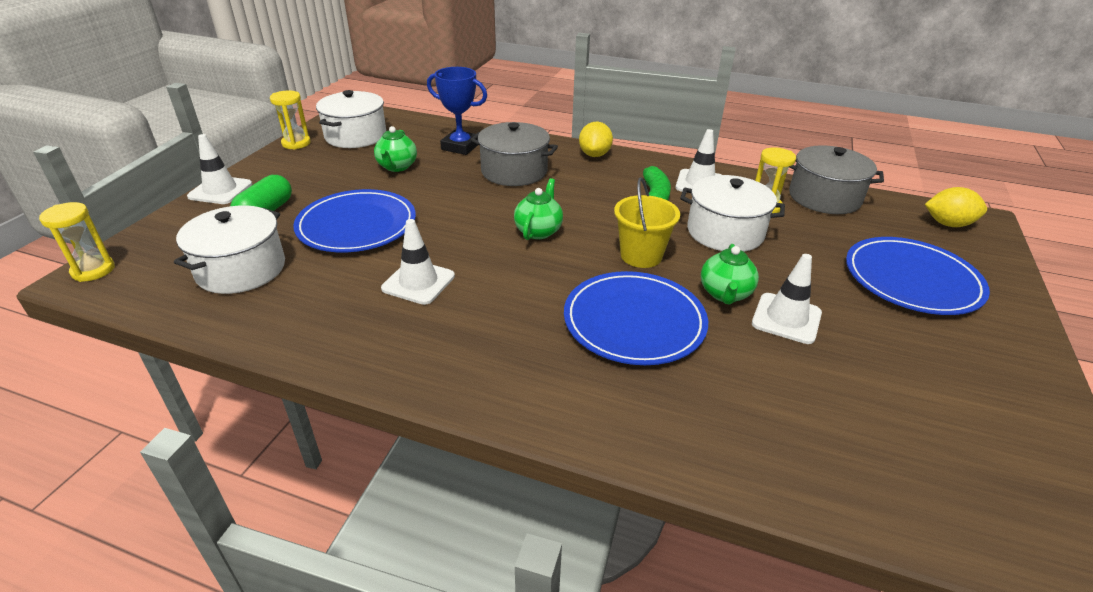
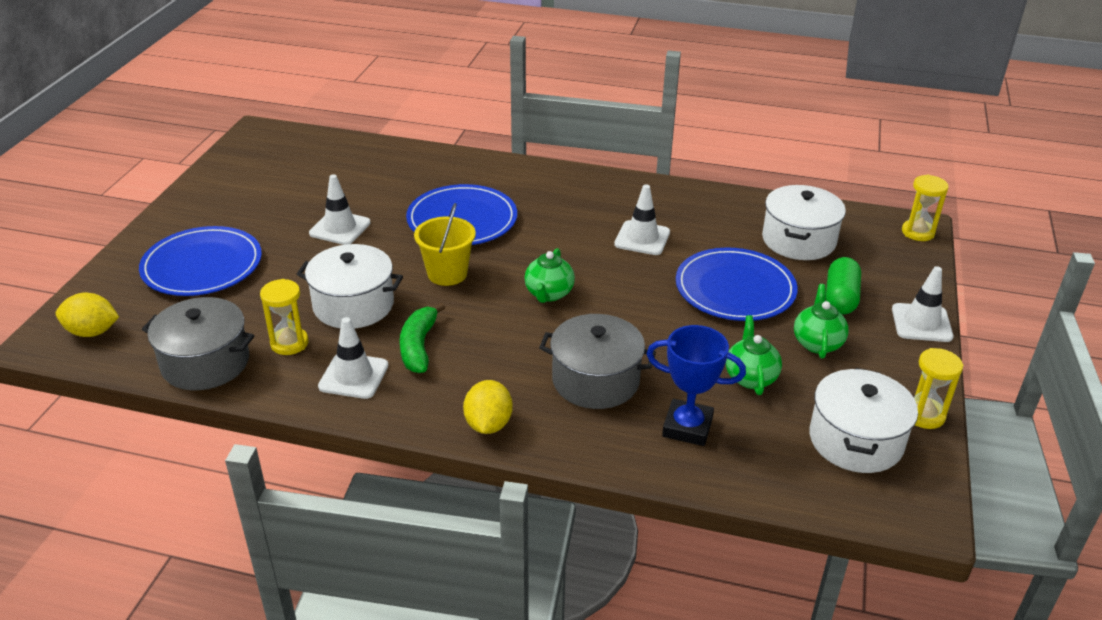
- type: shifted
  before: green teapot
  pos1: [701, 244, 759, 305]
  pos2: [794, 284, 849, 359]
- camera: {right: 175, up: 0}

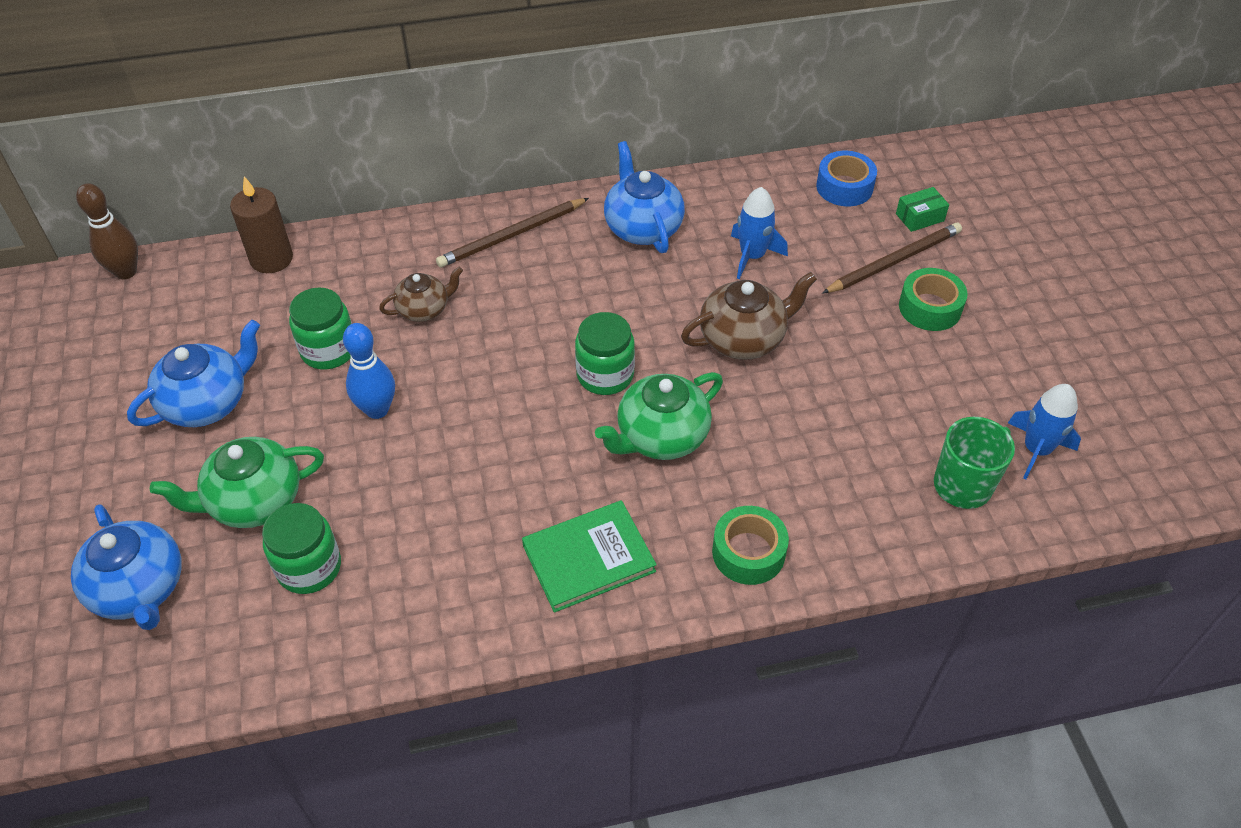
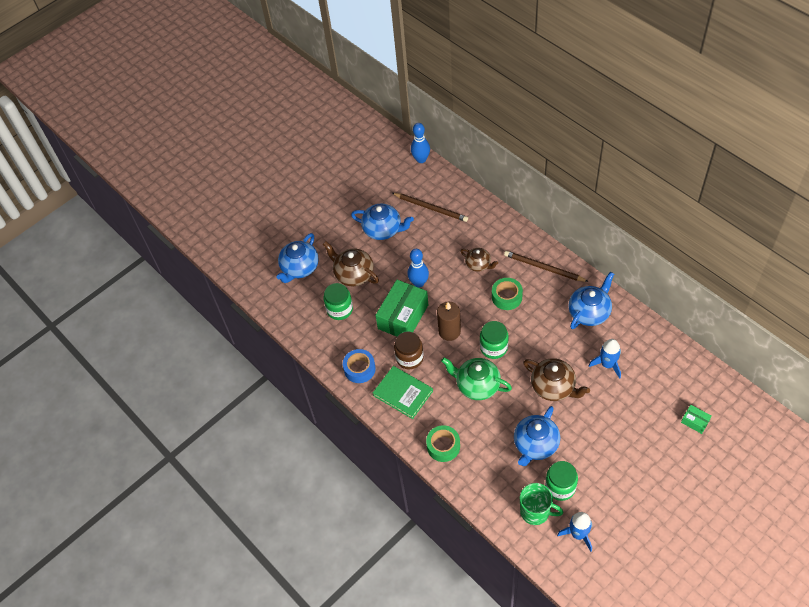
- type: repainted
  before: brown bowling pin
  after: blue bowling pin
  pos1: [76, 183, 138, 279]
  pos2: [411, 123, 430, 163]
- type: repainted
  before: green teapot
  after: brown teapot
  pos1: [150, 437, 324, 528]
  pos2: [323, 241, 379, 286]
- type: shifted
  before: brown candle
  pos1: [230, 176, 293, 273]
  pos2: [437, 302, 461, 341]
- type: shifted
  before: green jar
  pos1: [289, 288, 352, 369]
  pos2: [545, 461, 578, 501]
- type: shifted
  before: blue tape
  pos1: [816, 151, 877, 206]
  pos2: [343, 349, 376, 383]
- type: shifted
  before: brown pencil
  pos1: [822, 223, 962, 294]
  pos2: [392, 193, 468, 222]
- type: shifted
  before: green tape
  pos1: [899, 268, 968, 331]
  pos2: [492, 278, 523, 310]
- type: new
  after: green box
  pos2: [375, 280, 428, 337]
- type: new
  after: brown jar
  pos2: [394, 332, 424, 369]
- type: new
  after: blue teapot
  pos2: [514, 406, 560, 466]
- camera: {right: 65, up: 5}

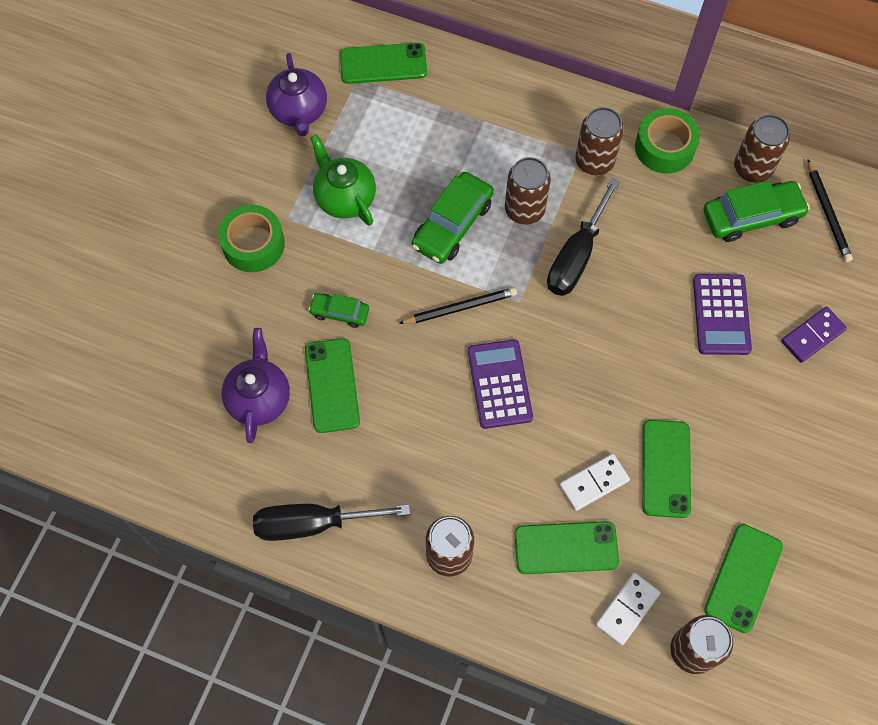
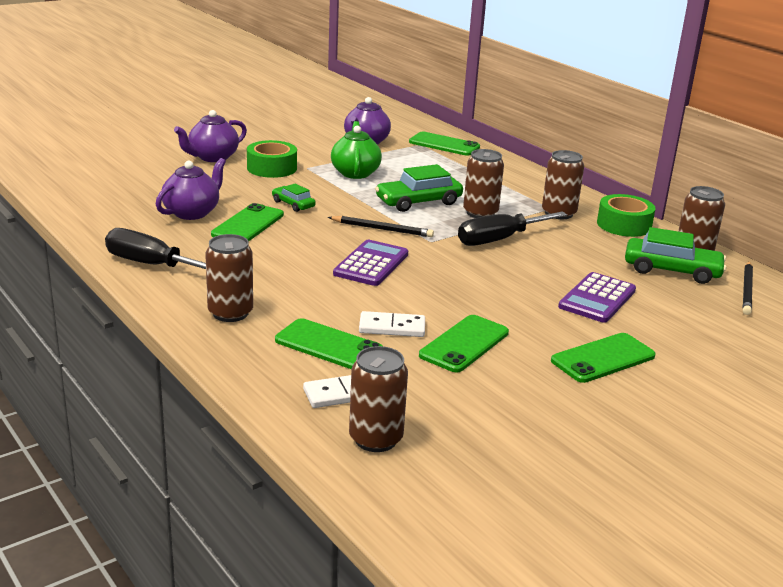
- type: shifted
  before: green phone
  pos1: [704, 524, 783, 633]
  pos2: [551, 333, 656, 383]
- type: gone
  before: purple domino
  pos1: [781, 307, 847, 363]
- type: new
  after: purple teapot
  pos2: [174, 110, 247, 162]
- camera: {right: 30, up: -40}

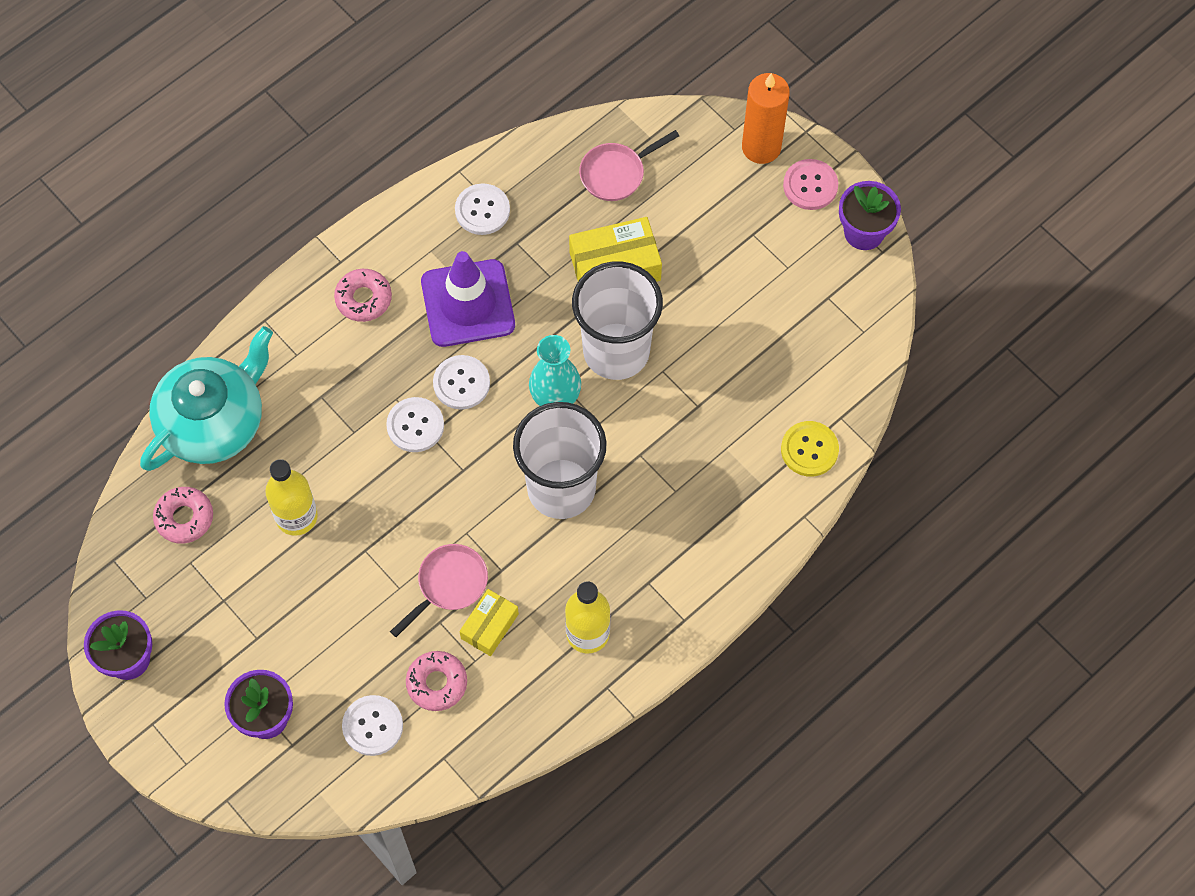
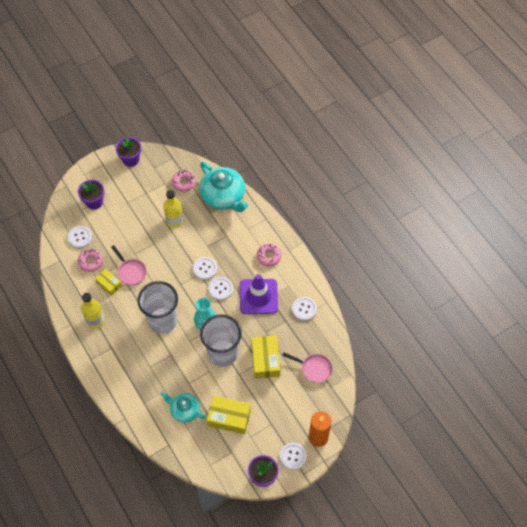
- type: rotated
  before: pink pan
  pos1: [579, 130, 679, 201]
  pos2: [282, 352, 333, 383]
  turn: 135
- type: gone
  before: yellow button
  pos1: [781, 421, 839, 477]
- type: repainted
  before: pink button
  after: white button
  pos1: [783, 159, 838, 210]
  pos2: [280, 443, 307, 470]
- type: new
  after: turquoise teapot
  pos2: [161, 392, 206, 423]
- type: new
  after: yellow box
  pos2: [207, 396, 251, 434]
- camera: {right: 100, up: -5}

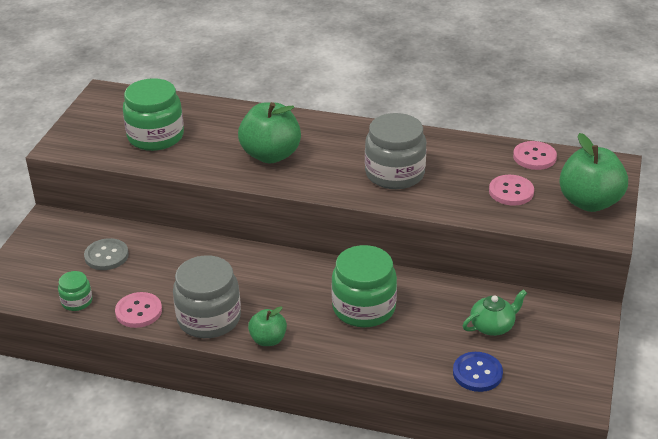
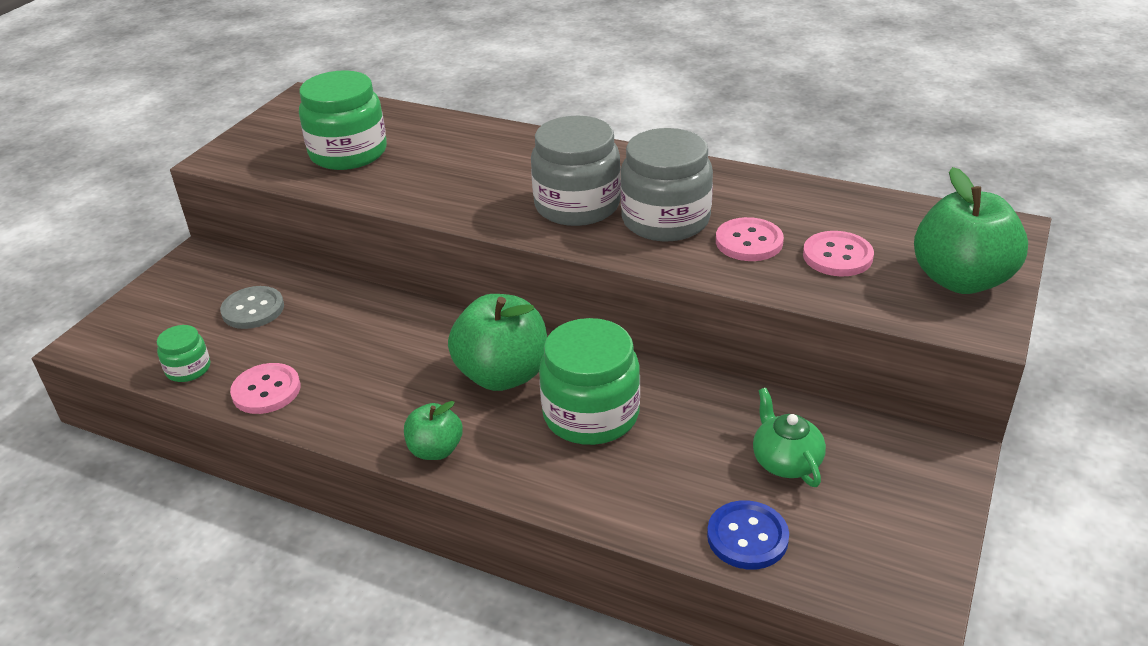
- type: shifted
  before: grey jar
  pos1: [173, 255, 241, 338]
  pos2: [531, 116, 621, 226]
- type: shifted
  before: green apple
  pos1: [238, 102, 301, 164]
  pos2: [448, 294, 547, 391]
- type: rotated
  before: green teapot
  pos1: [463, 289, 527, 336]
  pos2: [753, 388, 826, 487]
  turn: -90
- type: shifted
  before: pink button
  pos1: [513, 141, 557, 170]
  pos2: [716, 217, 784, 261]
- camera: {right: 10, up: 0}

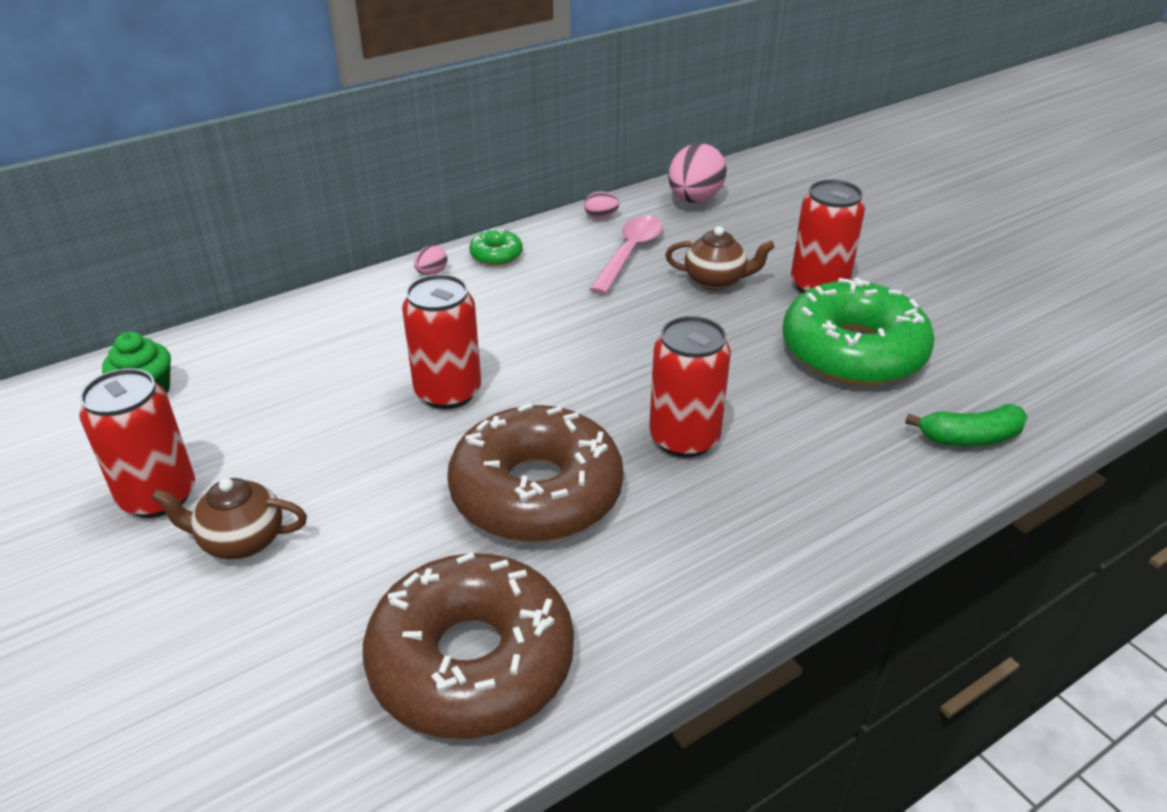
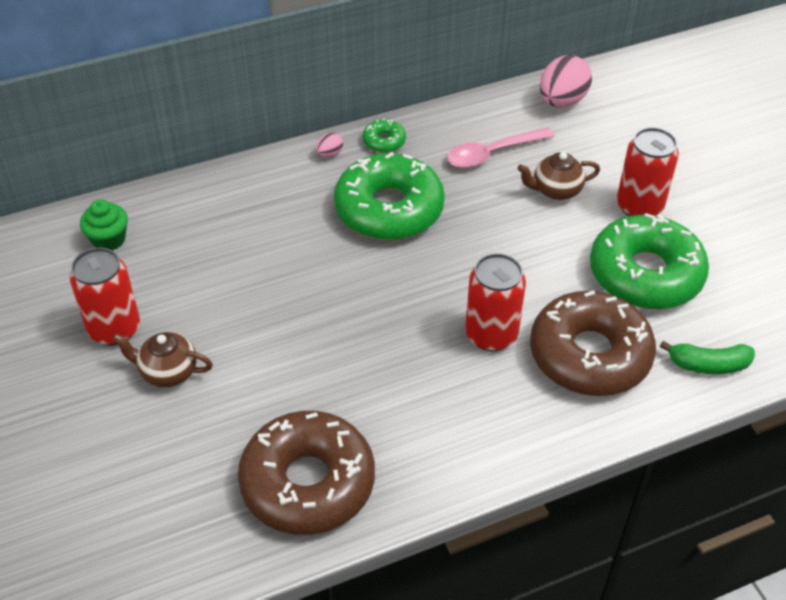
- type: gone
  before: red can
  pos1: [402, 274, 481, 409]
- type: shifted
  before: brown donut
  pos1: [447, 403, 624, 542]
  pos2: [530, 290, 656, 396]
- type: gone
  before: pink egg
  pos1: [584, 191, 619, 218]
- type: rotated
  before: pink spoon
  pos1: [590, 216, 663, 294]
  pos2: [447, 127, 555, 168]
  turn: -150
- type: rotated
  before: brown teapot
  pos1: [665, 226, 775, 290]
  pos2: [517, 152, 600, 200]
  turn: 150
- type: new
  after: green donut
  pos2: [334, 152, 445, 240]
- camera: {right: 10, up: 10}

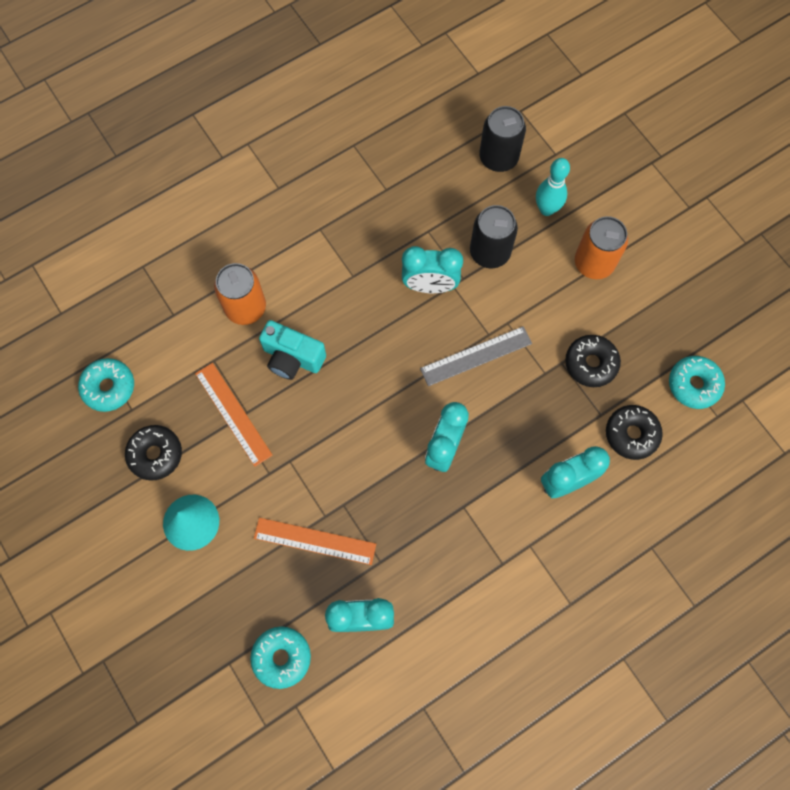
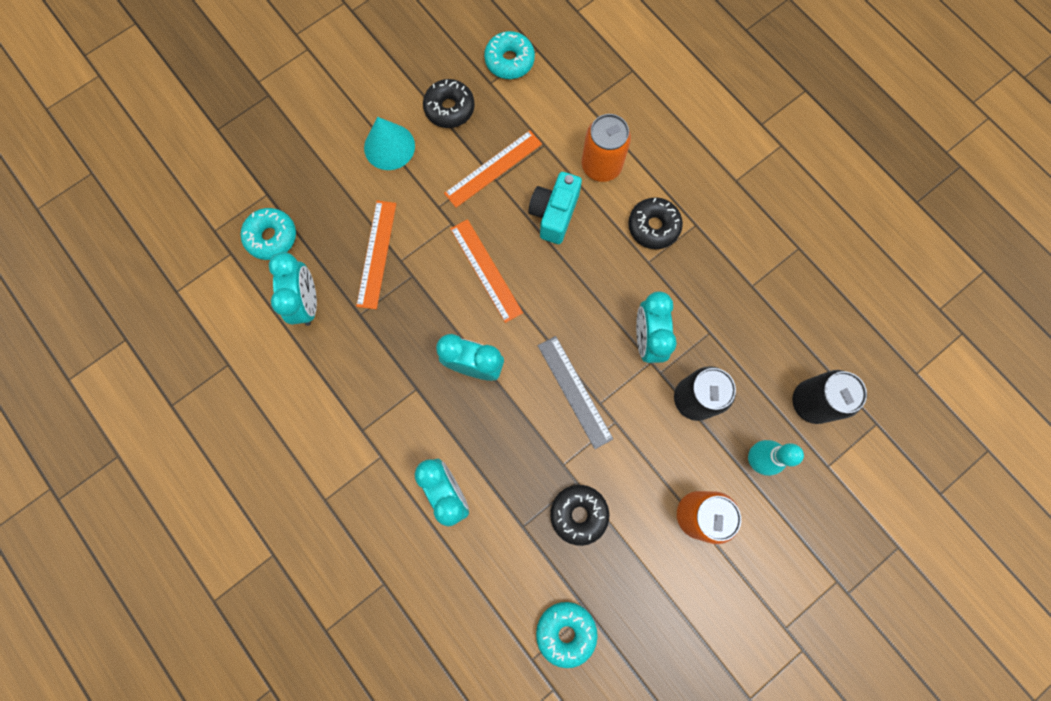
- type: shifted
  before: black donut
  pos1: [606, 405, 663, 460]
  pos2: [628, 197, 683, 249]
- type: new
  after: orange ruler
  pos2: [450, 219, 523, 323]
- camera: {right: 85, up: 5}

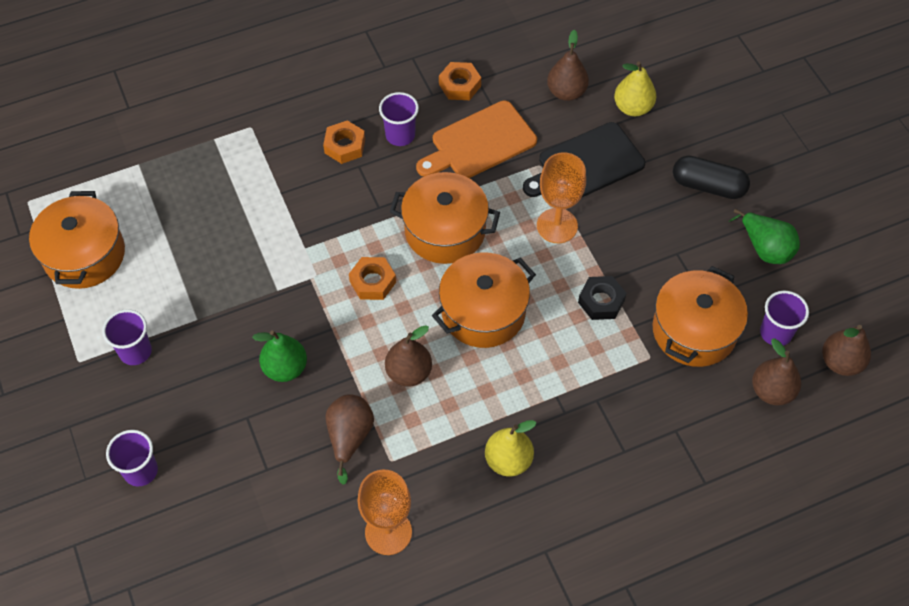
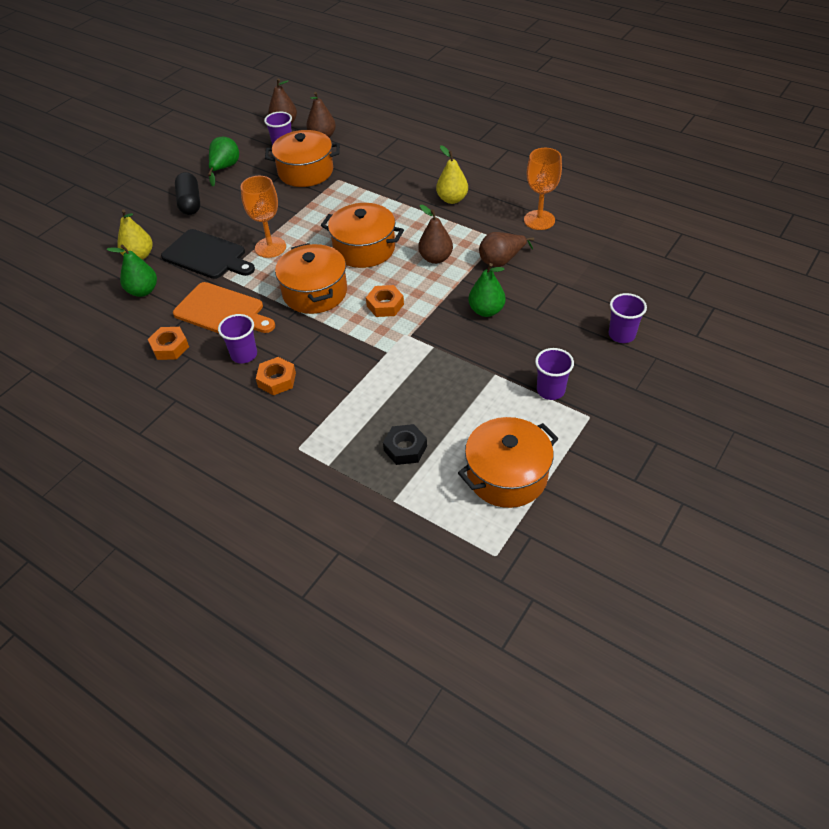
- type: repainted
  before: brown pear
  after: green pear
  pos1: [547, 30, 589, 101]
  pos2: [107, 244, 157, 297]
- type: shifted
  before: black nut
  pos1: [578, 276, 626, 320]
  pos2: [383, 424, 427, 465]
- camera: {right: -120, up: -10}

